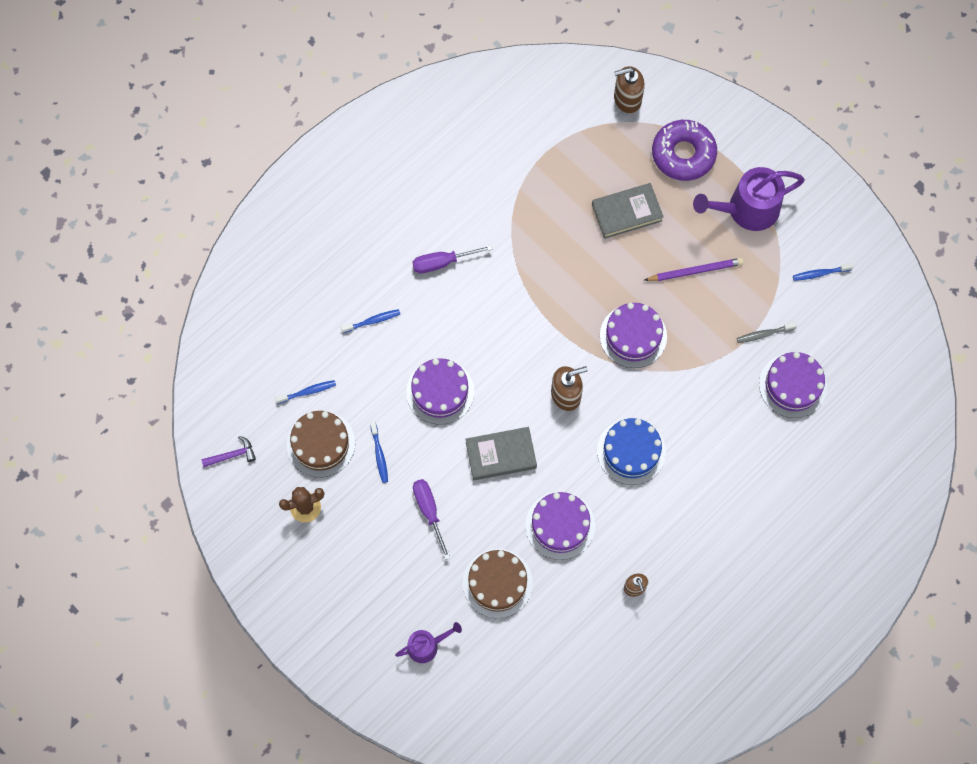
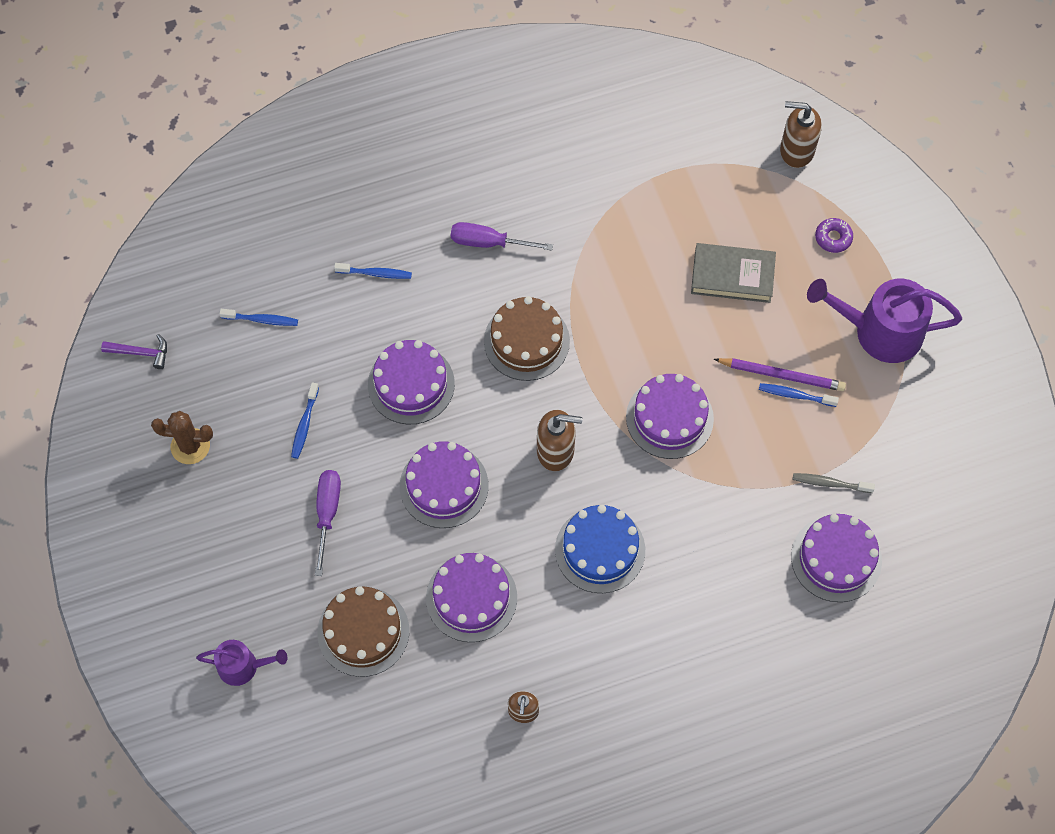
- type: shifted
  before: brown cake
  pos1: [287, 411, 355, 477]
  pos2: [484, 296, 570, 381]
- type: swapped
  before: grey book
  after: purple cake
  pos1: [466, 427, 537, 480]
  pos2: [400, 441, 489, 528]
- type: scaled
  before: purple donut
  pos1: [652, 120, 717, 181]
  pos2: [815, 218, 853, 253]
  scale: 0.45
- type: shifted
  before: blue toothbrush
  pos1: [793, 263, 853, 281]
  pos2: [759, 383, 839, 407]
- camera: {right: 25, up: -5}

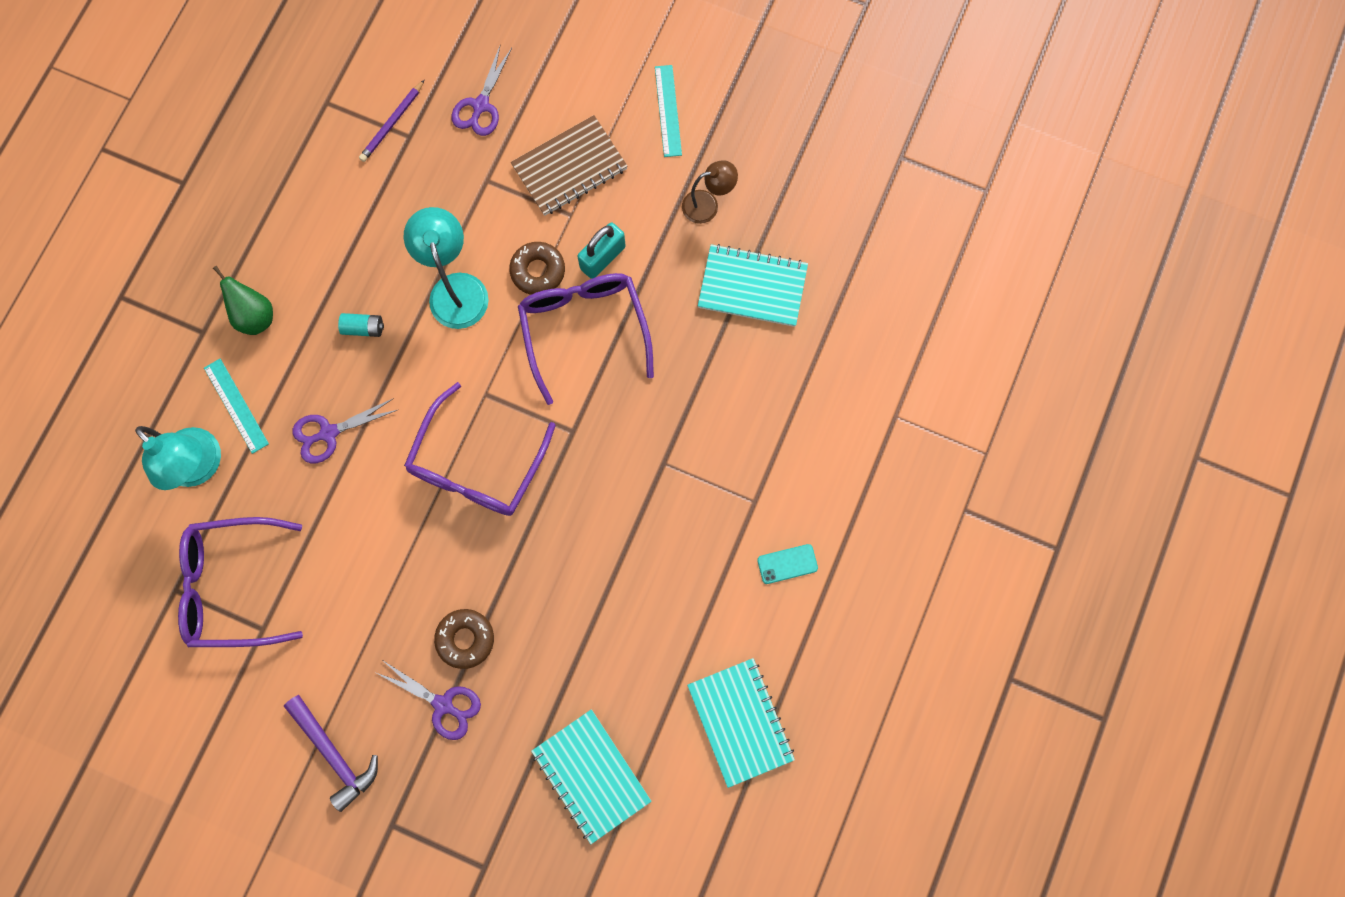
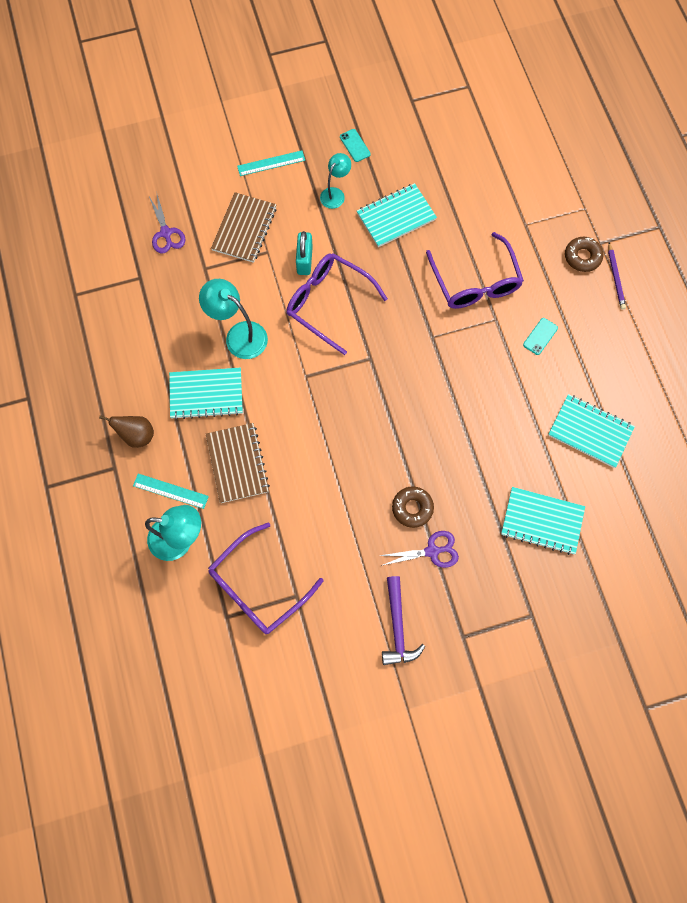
- type: repainted
  before: green pear
  after: brown pear
  pos1: [213, 266, 273, 335]
  pos2: [99, 415, 154, 448]
- type: rotated
  before: purple hammer
  pos1: [284, 695, 378, 812]
  pos2: [382, 576, 425, 665]
  turn: 75
- type: swapped
  before: purple scissors
  after: brown notebook
  pos1: [292, 398, 397, 463]
  pos2: [206, 423, 270, 503]
- type: swapped
  before: turquoise battery
  after: turquoise notebook
  pos1: [338, 313, 384, 337]
  pos2: [169, 368, 243, 420]
- type: shifted
  before: purple pencil
  pos1: [359, 80, 424, 162]
  pos2: [608, 243, 626, 310]
- type: shifted
  before: purple glasses
  pos1: [404, 382, 556, 516]
  pos2: [426, 232, 524, 309]
- type: shifted
  before: brown donut
  pos1: [509, 242, 565, 295]
  pos2: [565, 237, 604, 272]
- type: rotated
  before: turquoise ruler
  pos1: [655, 65, 682, 157]
  pos2: [237, 150, 305, 176]
  turn: -60
- type: repainted
  before: brown lamp
  after: turquoise lamp
  pos1: [682, 160, 738, 224]
  pos2: [320, 153, 351, 209]
- type: new
  after: turquoise phone
  pos2: [340, 129, 371, 162]
- camera: {right: -40, up: -5}

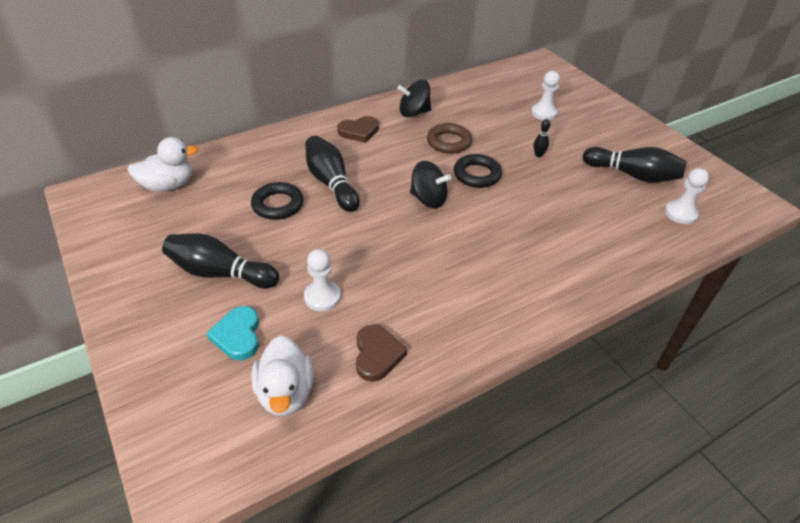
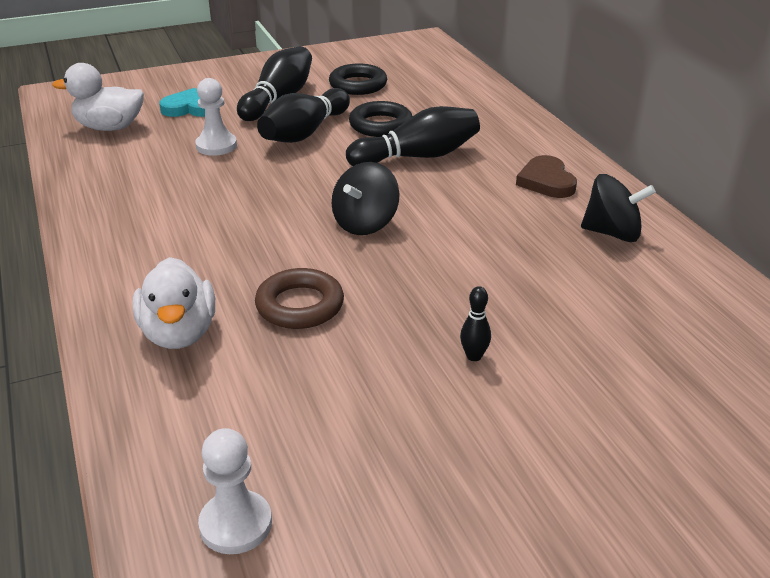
- type: shifted
  before: white duck
  pos1: [127, 137, 198, 192]
  pos2: [132, 257, 215, 349]
- type: gone
  before: brown heart
  pos1: [356, 325, 407, 382]
- type: rotated
  before: black spinning top
  pos1: [397, 80, 431, 117]
  pos2: [581, 174, 656, 242]
  turn: 105
- type: shifted
  before: brown ring
  pos1: [427, 123, 472, 154]
  pos2: [255, 268, 344, 329]
- type: shifted
  before: black ring
  pos1: [454, 154, 502, 188]
  pos2: [329, 63, 387, 95]
- type: gone
  before: white pawn
  pos1: [531, 71, 560, 120]
- type: shifted
  before: black bowling pin
  pos1: [583, 147, 687, 183]
  pos2: [257, 88, 350, 143]
- camera: {right: 100, up: -10}

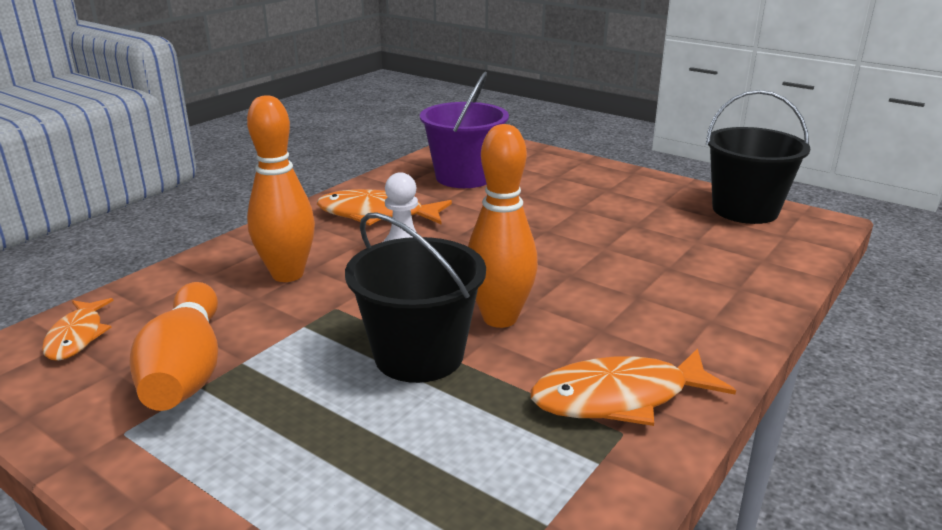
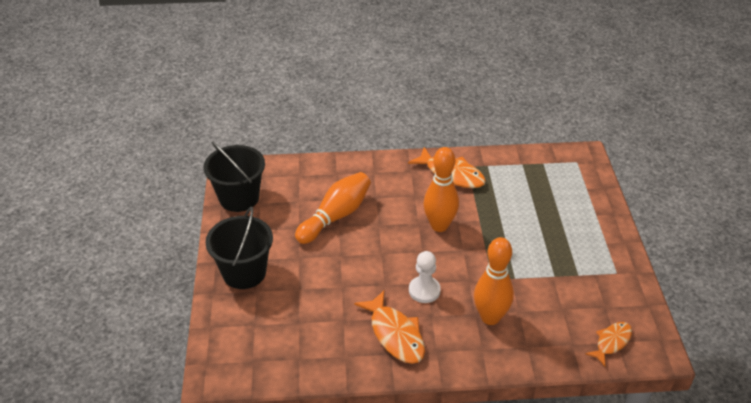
- type: shifted
  before: orange bowling pin
  pos1: [129, 282, 218, 411]
  pos2: [295, 172, 371, 244]
- type: shifted
  before: black bucket
  pos1: [345, 212, 486, 383]
  pos2: [205, 206, 273, 289]
- type: gone
  before: purple bucket
  pos1: [420, 71, 509, 188]
- camera: {right: -130, up: 15}

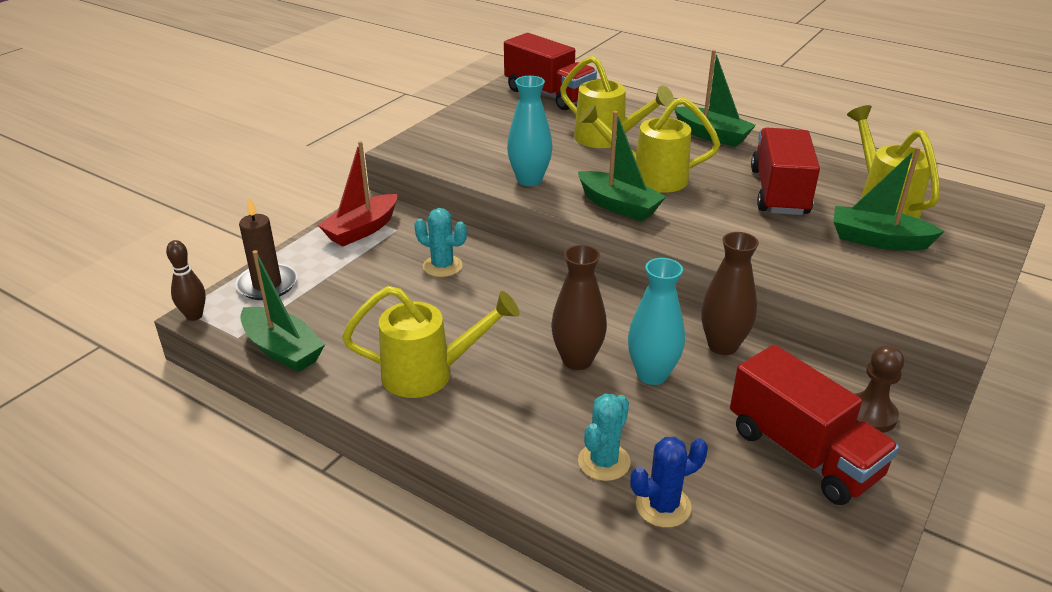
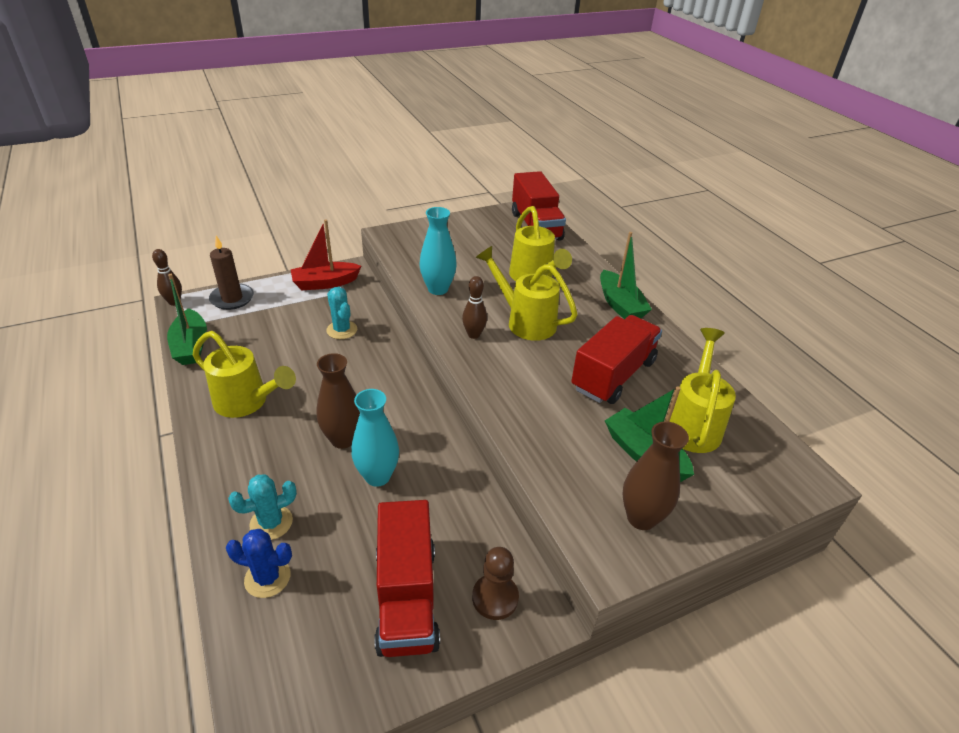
- type: swapped
  before: green boat
  after: brown bowling pin
  pos1: [578, 111, 666, 221]
  pos2: [462, 276, 487, 339]
- type: shifted
  before: brown vase
  pos1: [701, 232, 759, 355]
  pos2: [622, 421, 689, 530]
- camera: {right: 30, up: 5}

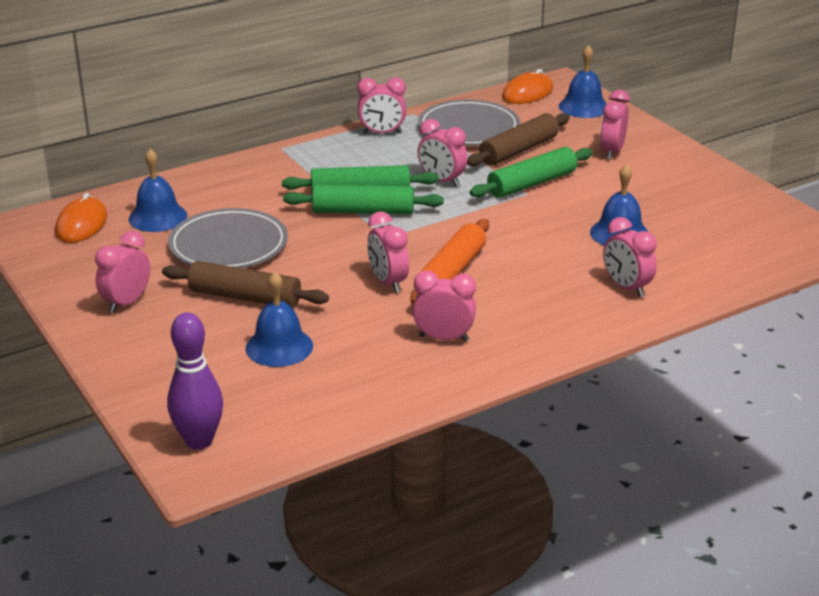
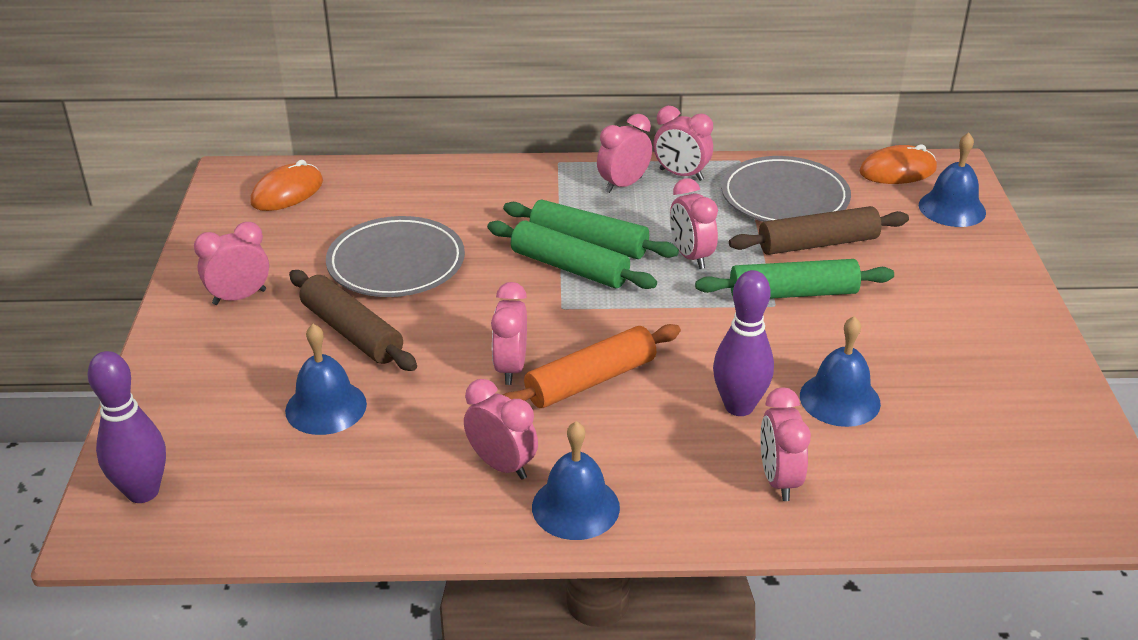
- type: shifted
  before: blue bell
  pos1: [128, 149, 187, 232]
  pos2: [532, 421, 620, 540]
- type: shifted
  before: pink clock
  pos1: [600, 90, 630, 160]
  pos2: [597, 114, 652, 193]
- type: new
  after: purple bowling pin
  pos2: [713, 270, 774, 416]
- camera: {right: 30, up: 5}

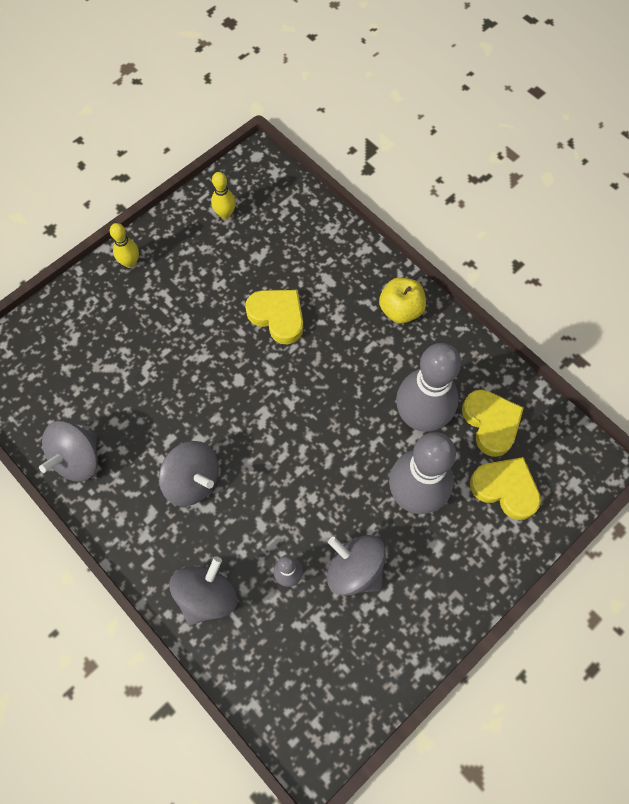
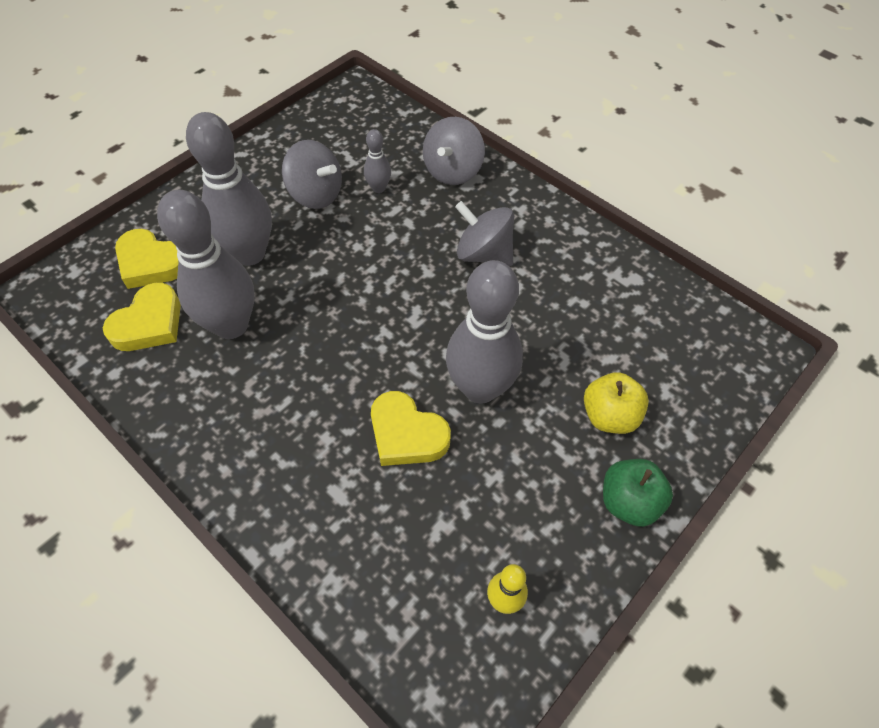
- type: gone
  before: grey spinning top
  pos1: [39, 421, 98, 482]
- type: swapped
  before: yellow bowling pin
  after: green apple
  pos1: [110, 223, 139, 268]
  pos2: [603, 459, 673, 527]
- type: shifted
  before: yellow apple
  pos1: [379, 277, 426, 323]
  pos2: [584, 372, 649, 434]
- type: rotated
  before: yellow heart
  pos1: [462, 389, 524, 457]
  pos2: [103, 283, 181, 351]
  turn: -120
- type: new
  after: grey bowling pin
  pos2: [446, 260, 523, 404]
- camera: {right: 175, up: -10}

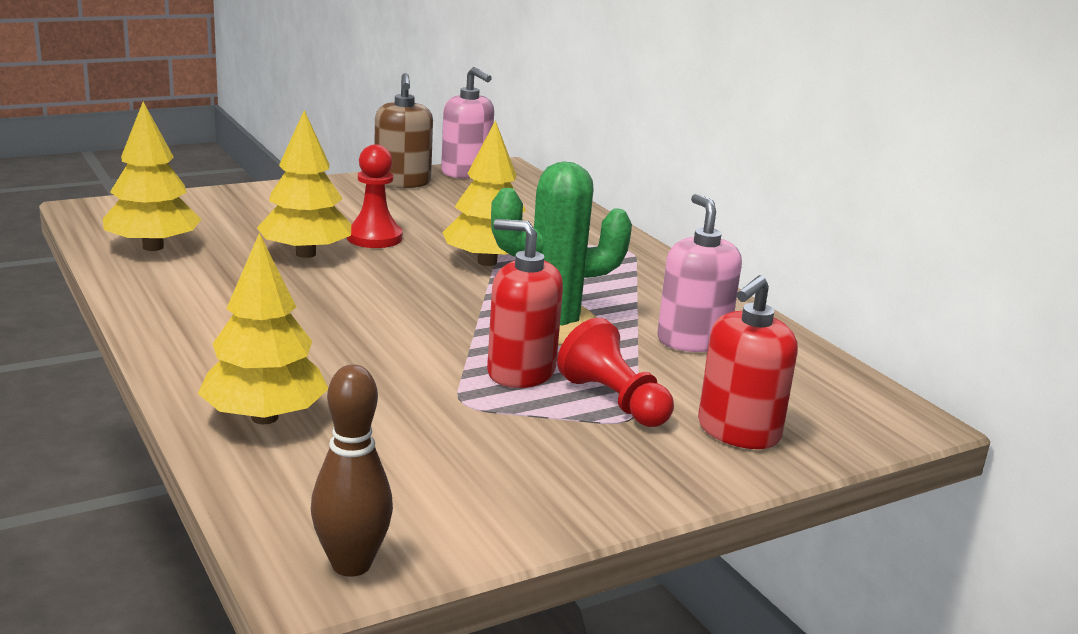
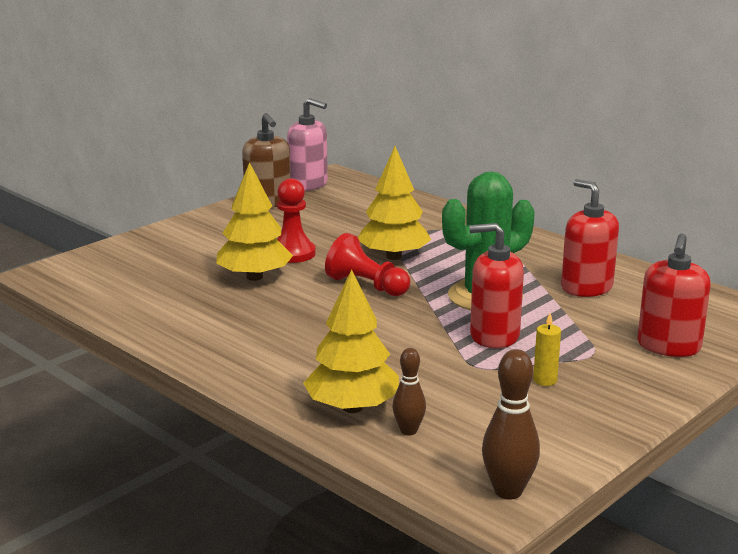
- type: gone
  before: yellow tree
  pos1: [103, 102, 201, 251]
- type: shifted
  before: red pawn
  pos1: [557, 318, 674, 427]
  pos2: [325, 233, 410, 296]
- type: repainted
  before: pink soap dispenser
  after: red soap dispenser
  pos1: [657, 194, 742, 352]
  pos2: [561, 179, 619, 297]
- type: new
  after: brown bowling pin
  pos2: [392, 348, 426, 436]
- type: new
  after: yellow candle
  pos2: [533, 313, 561, 386]
- camera: {right: -15, up: 0}

